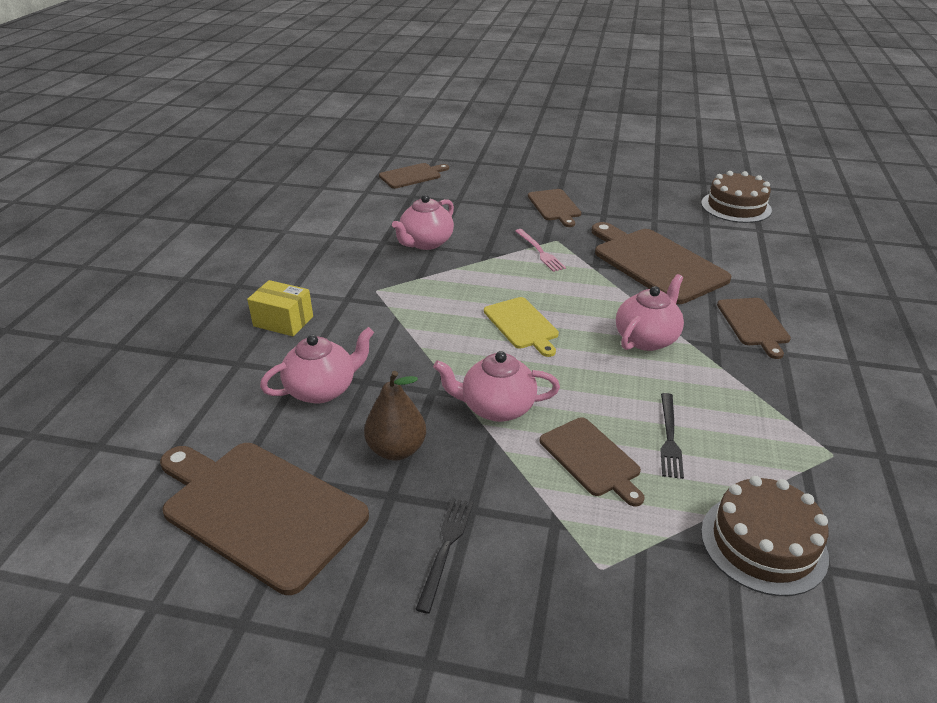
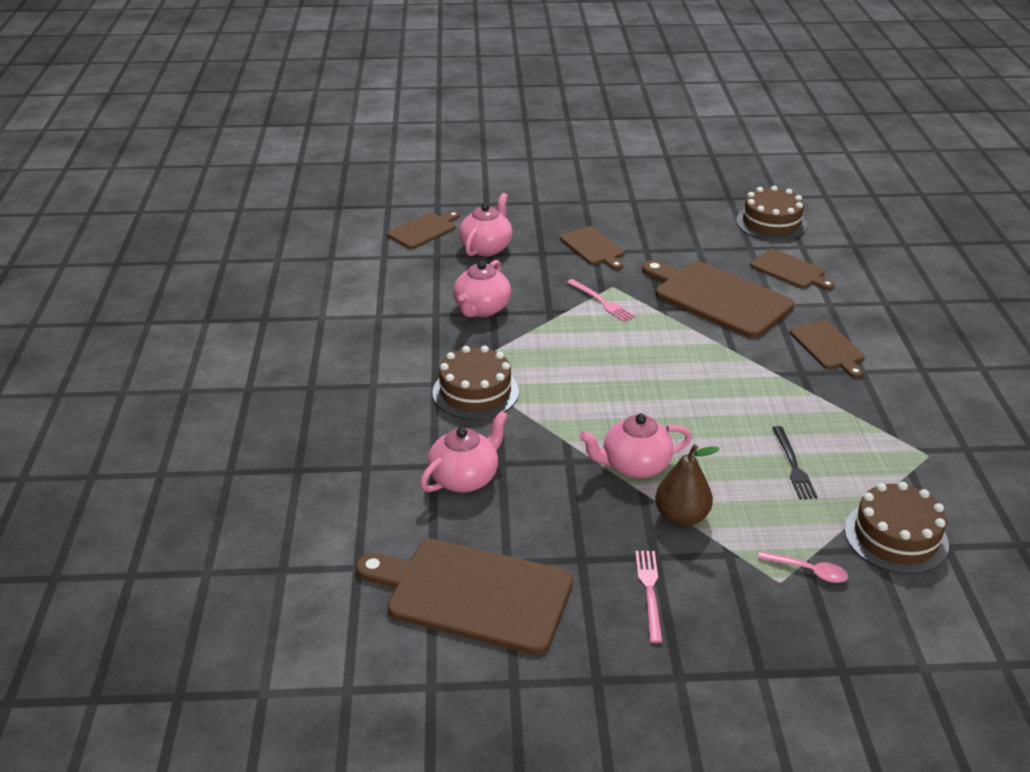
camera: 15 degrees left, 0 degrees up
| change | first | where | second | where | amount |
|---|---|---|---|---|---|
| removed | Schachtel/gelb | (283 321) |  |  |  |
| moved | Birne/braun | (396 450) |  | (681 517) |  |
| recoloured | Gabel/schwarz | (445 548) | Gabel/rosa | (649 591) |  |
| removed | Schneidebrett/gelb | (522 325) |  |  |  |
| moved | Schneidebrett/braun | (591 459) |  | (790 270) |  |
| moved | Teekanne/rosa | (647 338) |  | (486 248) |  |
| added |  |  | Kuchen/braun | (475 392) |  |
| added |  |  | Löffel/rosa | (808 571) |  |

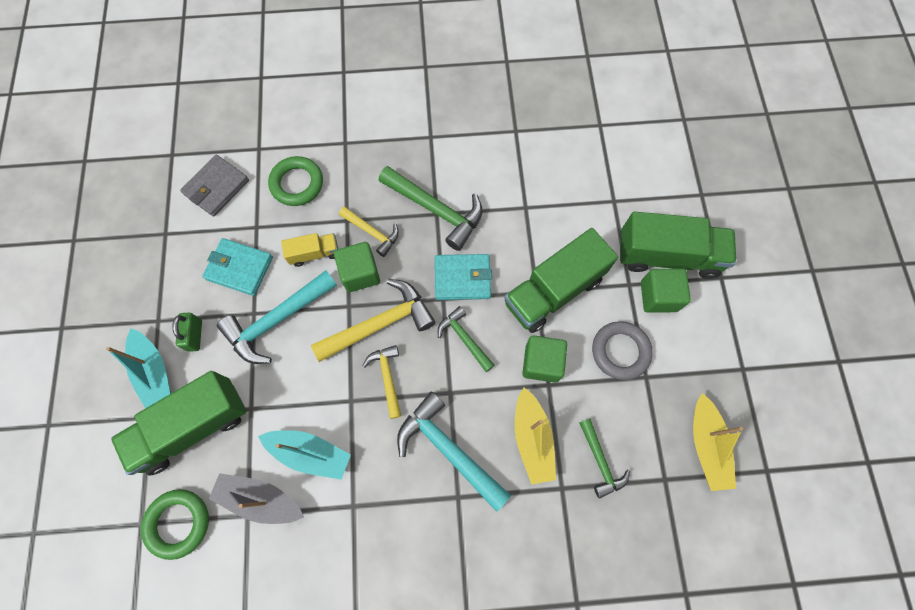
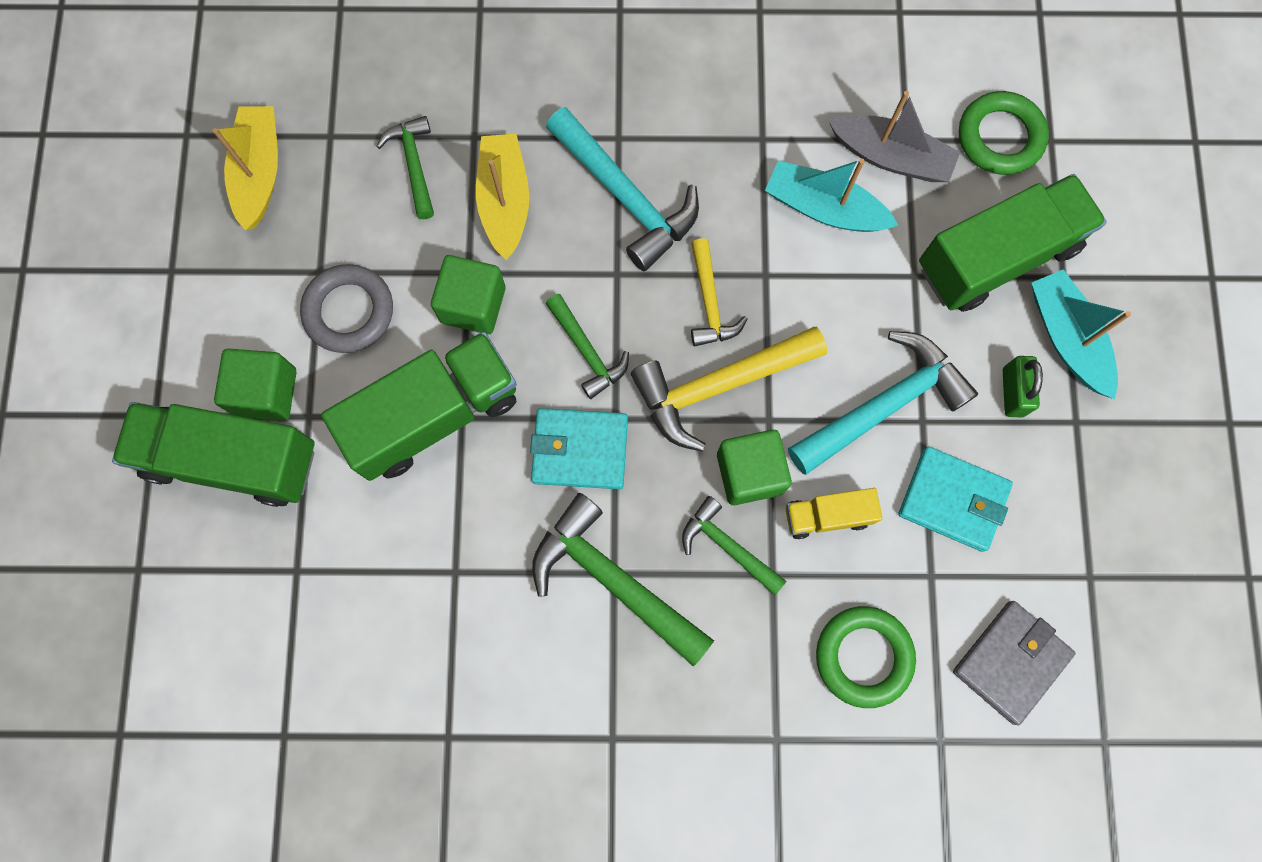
camera: 175 degrees left, 5 degrees up
| change | first | where | second | where | amount |
|---|---|---|---|---|---|
| recoloured | Hammer/gelb | (372 232) | Hammer/grün | (727 546) |  |

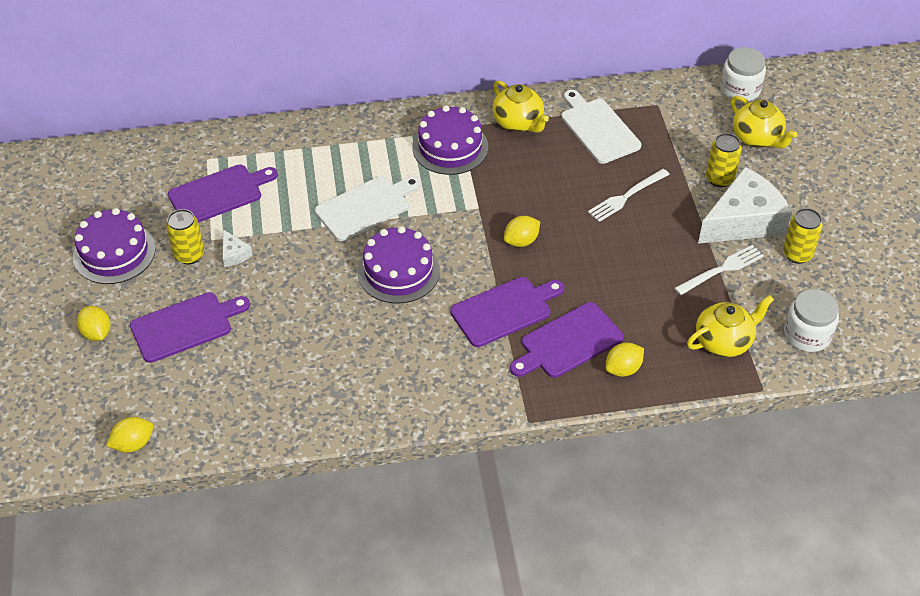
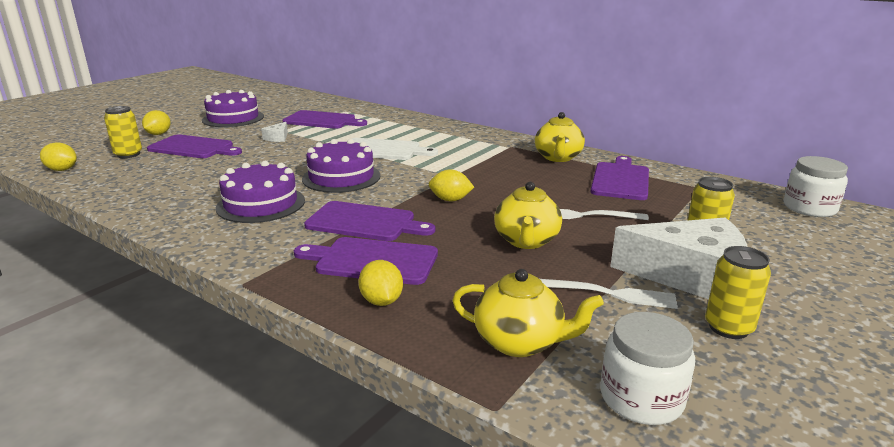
camera: 45 degrees right, 25 degrees down
| change | first | where | second | where | amount |
|---|---|---|---|---|---|
| moved | Dose/gelb | (189 255) |  | (128 154) |  |
| moved | Kuchen/lila | (450 147) |  | (261 204) |  |
| recoloured | Schneidebrett/weiß | (598 129) | Schneidebrett/lila | (620 180) |  |
| turned | Zitrone/gelb | (623 369) |  | (381 301) | 60 degrees clockwise |
| moved | Teekanne/gelb | (757 138) |  | (526 241) |  |

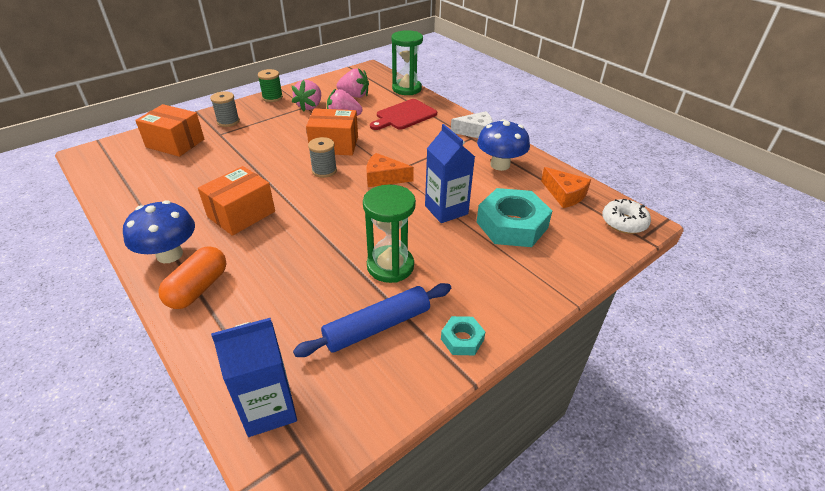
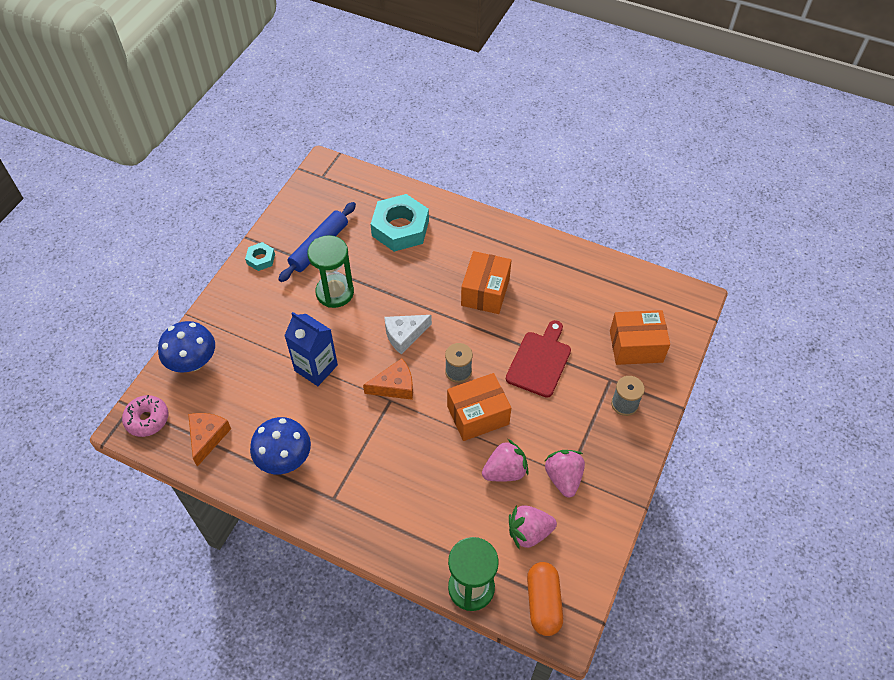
camera: 155 degrees right, 15 degrees up
| change | first | where | second | where | amount |
|---|---|---|---|---|---|
| moved | Pilz/blau | (169 254) |  | (193 362) |  |
| moved | Kapsel/orange | (198 288) |  | (543 603) |  |
| removed | Getränkekarton/blau | (269 408) |  |  |  |
| removed | Garnrolle/grün | (272 97) |  |  |  |
| moved | Schneidebrett/rot | (404 115) |  | (540 361) |  |
| moved | Käse/weiß | (476 132) |  | (404 335) |  |
| moved | Sechskantmutter/türkis | (512 225) |  | (400 228) |  |
| turned | Käse/orange | (564 194) |  | (207 437) | 75 degrees clockwise |
| recoloured | Donut/weiß | (624 222) | Donut/rosa | (147 419) |  |

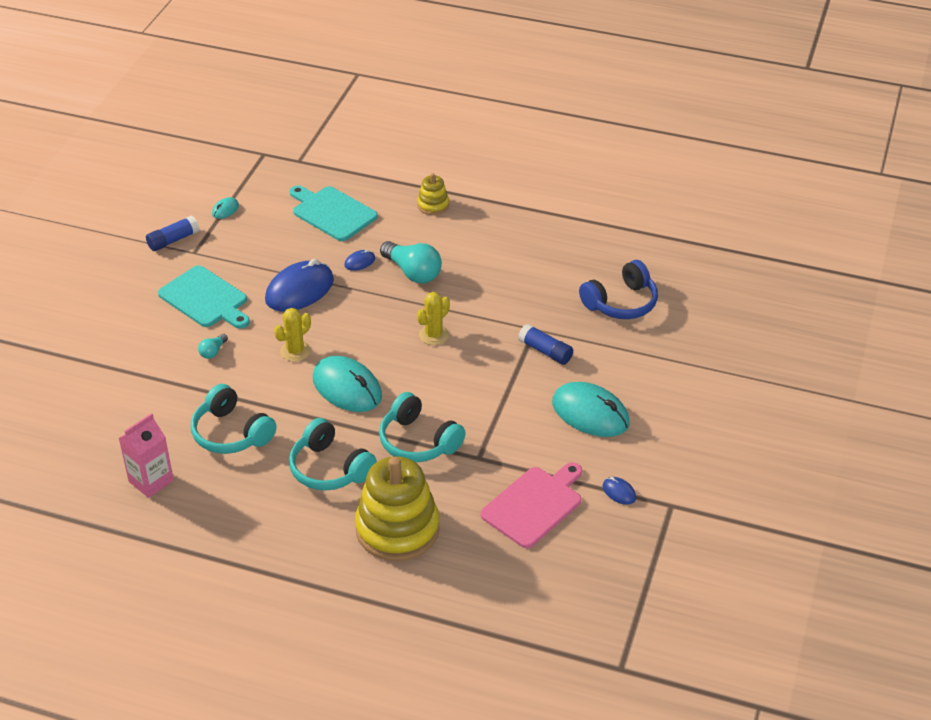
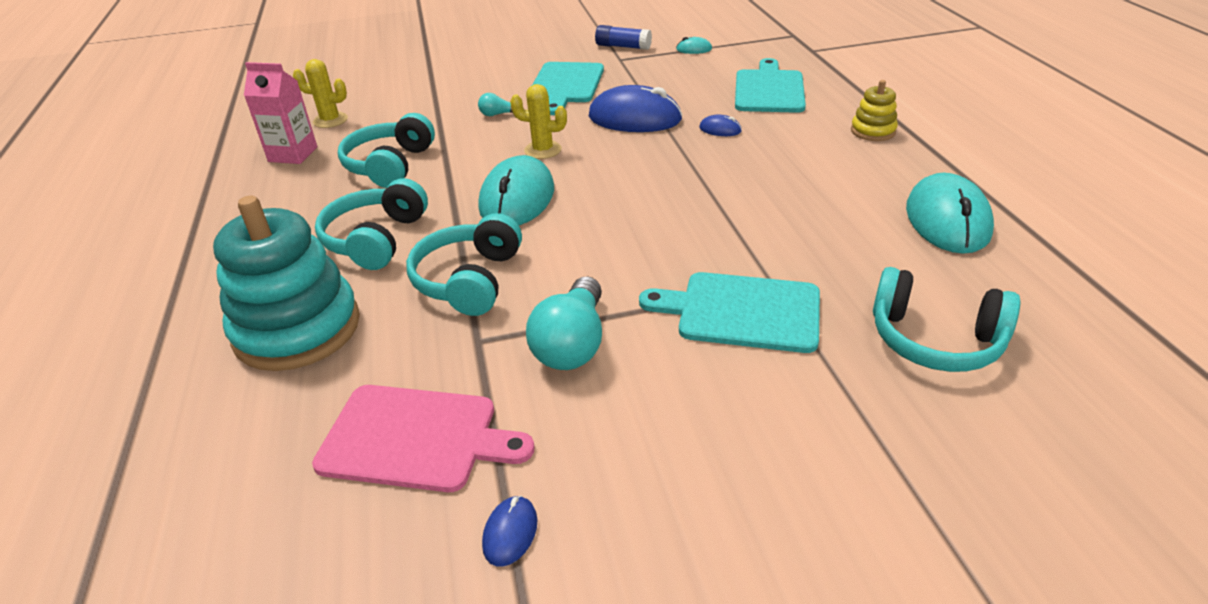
camera: 60 degrees right, 5 degrees down
| change | first | where | second | where | amount |
|---|---|---|---|---|---|
| recoloured | Stapelspielzeug/gelb | (397 529) | Stapelspielzeug/türkis | (297 329) |  |
| moved | Glühbirne/türkis | (413 272) |  | (572 344) |  |
| moved | Kaktus/gelb | (434 335) |  | (330 120) |  |
| replaced | Klebestift/blau | (545 351) | Schneidebrett/türkis | (742 311) |  |
| moved | Computermaus/türkis | (590 413) |  | (947 220) |  |
| recoloured | Kopfhörer/blau | (621 303) | Kopfhörer/türkis | (935 340) |  |

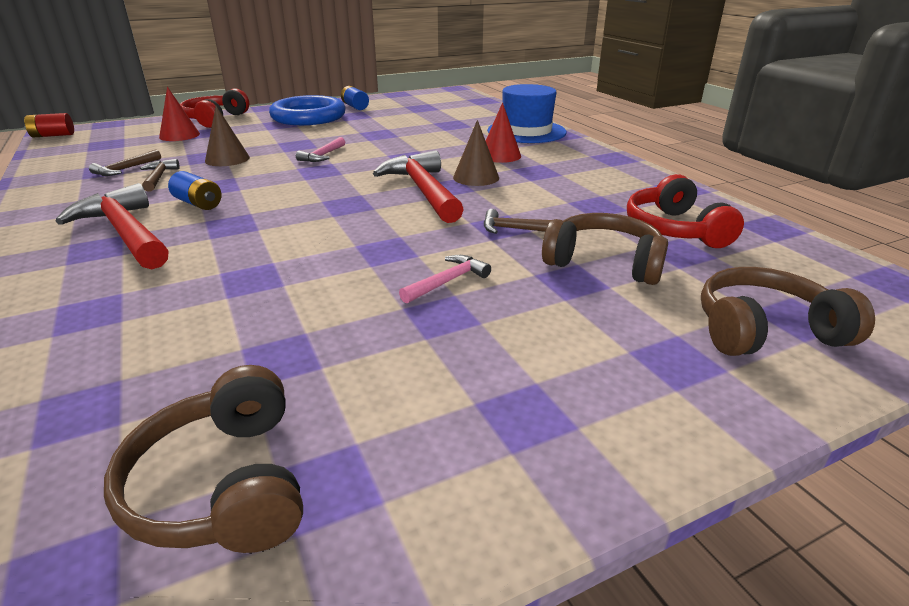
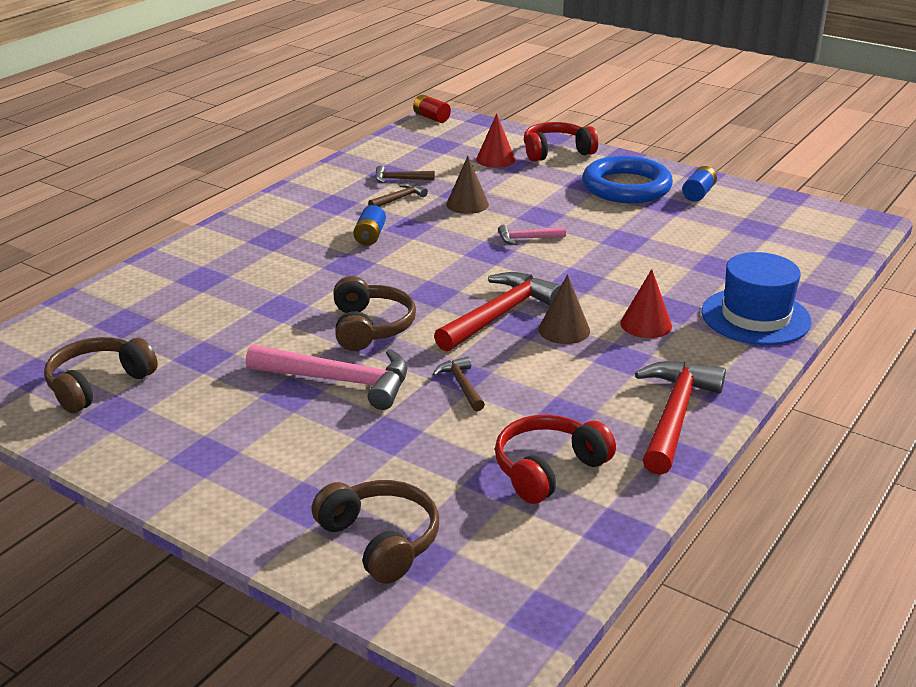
camera: 60 degrees right, 0 degrees up
| change | first | where | second | where | amount |
|---|---|---|---|---|---|
| moved | Hammer/rot | (125 233) |  | (674 415) |  |
| resized | Hammer/rosa | (447 281) |  | (339 381) | x2.02 |
| moved | Kopfhörer/braun | (604 262) |  | (370 327) |  |

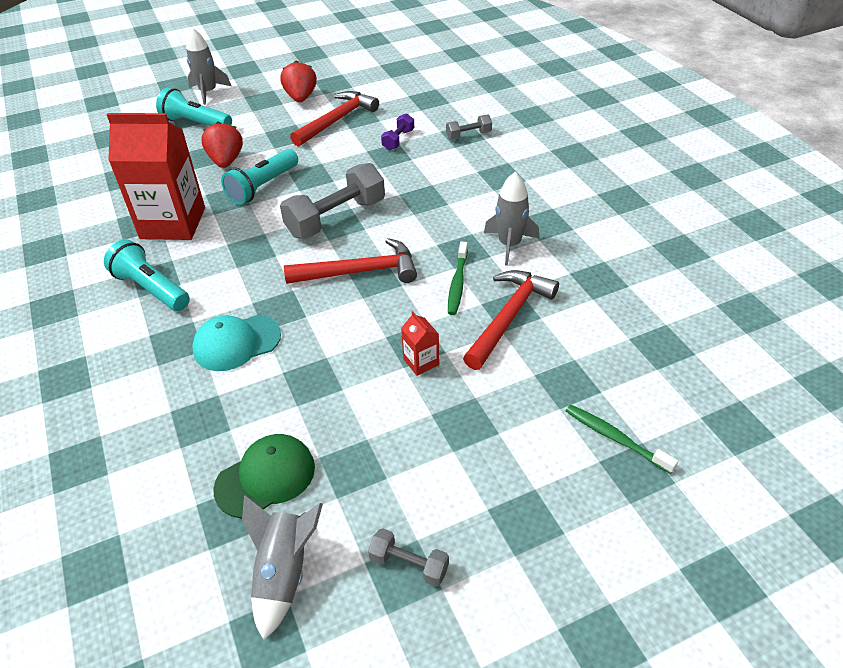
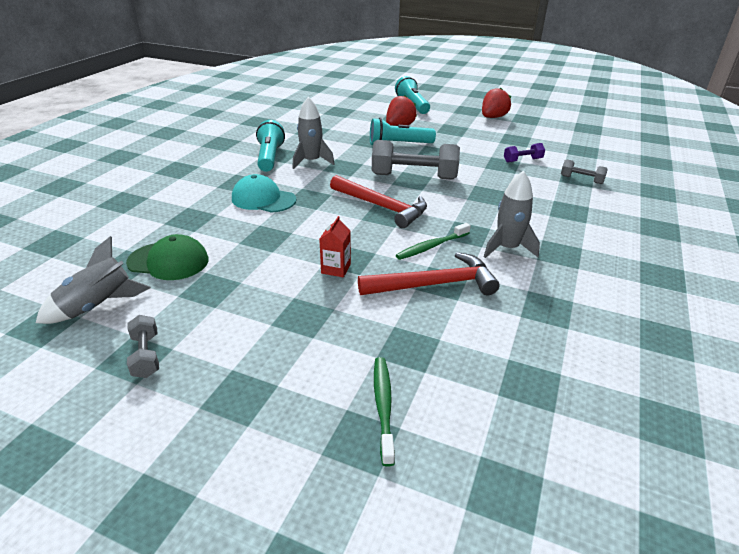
camera: 45 degrees right, 10 degrees down
| change | first | where | second | where | amount |
|---|---|---|---|---|---|
| removed | Getränkekarton/rot | (173 223) |  |  |  |
| moved | Rakete/grau | (208 92) |  | (311 161) |  |
| removed | Hammer/rot | (337 120) |  |  |  |

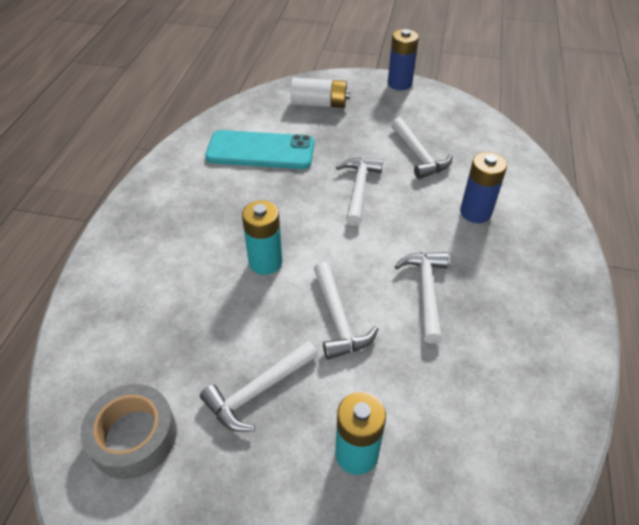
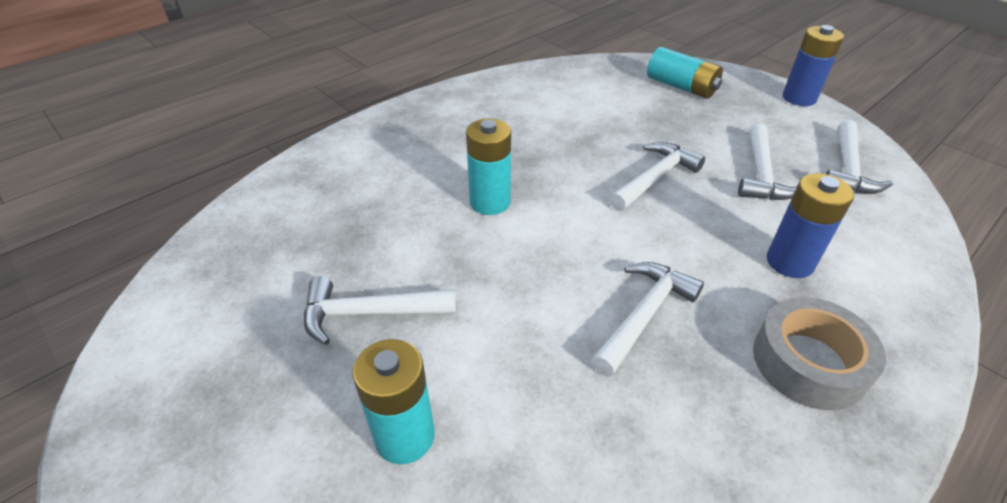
camera: 35 degrees right, 5 degrees down
| change | first | where | second | where | amount |
|---|---|---|---|---|---|
| moved | Klebeband/grau | (133 436) |  | (809 362) |  |
| removed | Handy/türkis | (260 150) |  |  |  |
| recoloured | Batterie/weiß | (319 104) | Batterie/türkis | (681 87) |  |
| moved | Hammer/weiß | (338 319) |  | (848 169) |  |

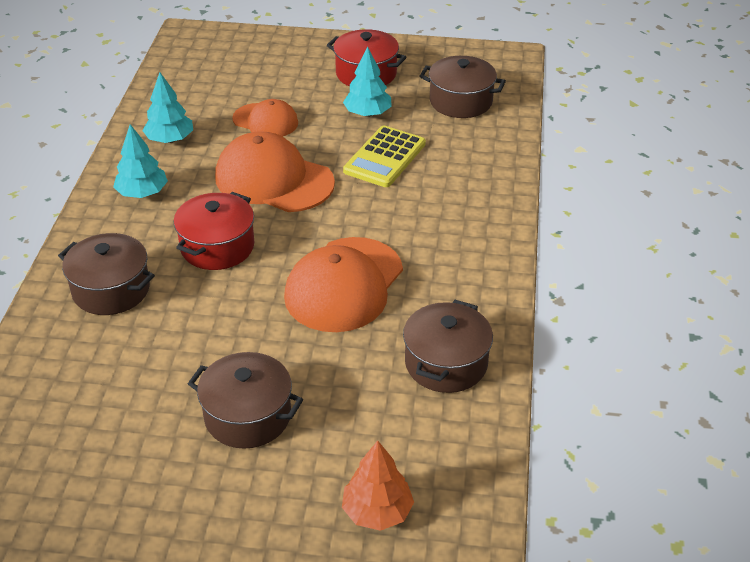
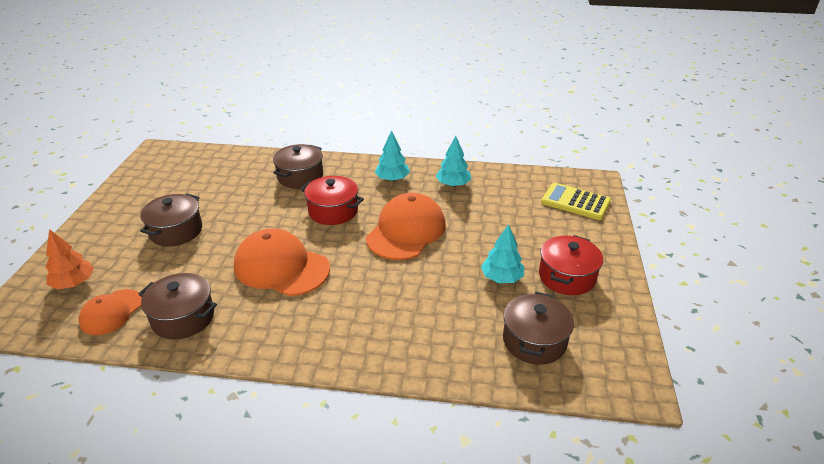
camera: 90 degrees right, 5 degrees down
| change | first | where | second | where | amount |
|---|---|---|---|---|---|
| moved | Kappe/orange | (265 121) |  | (112 312) |  |
| moved | Taschenrechner/gelb | (385 157) |  | (575 202) |  |

